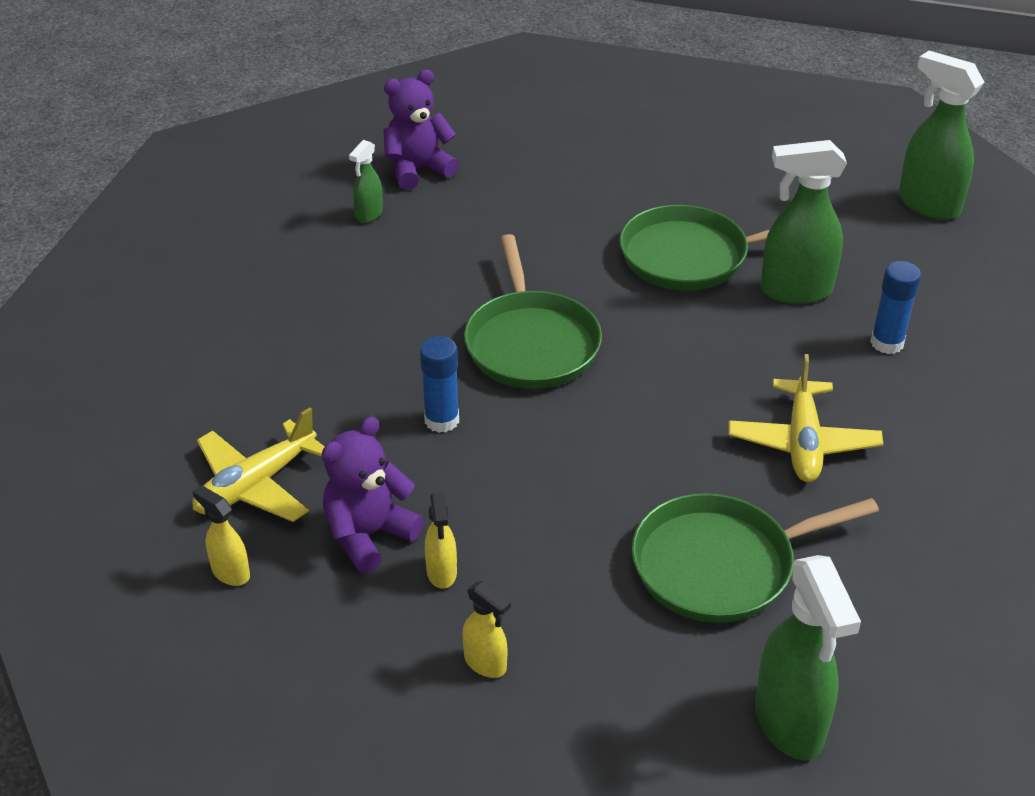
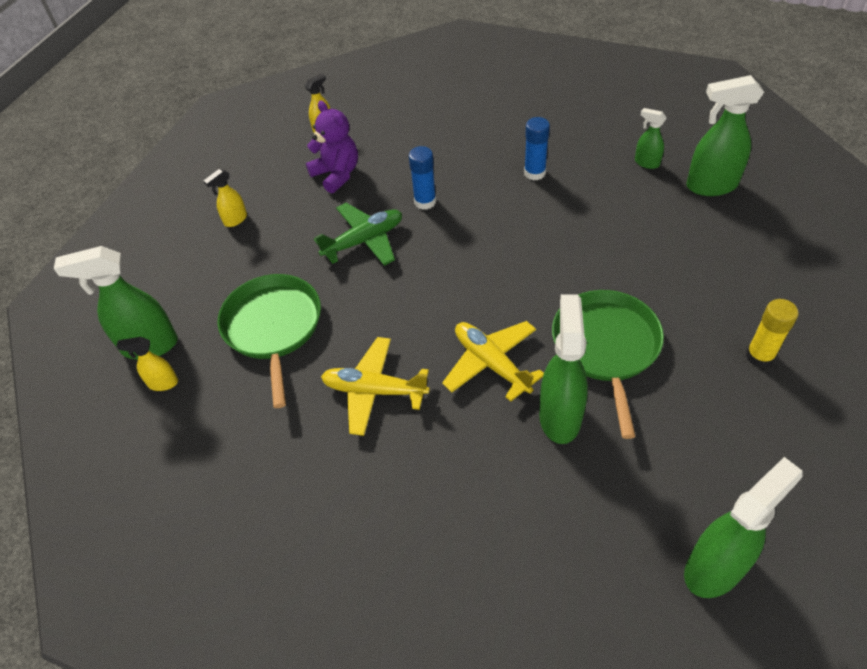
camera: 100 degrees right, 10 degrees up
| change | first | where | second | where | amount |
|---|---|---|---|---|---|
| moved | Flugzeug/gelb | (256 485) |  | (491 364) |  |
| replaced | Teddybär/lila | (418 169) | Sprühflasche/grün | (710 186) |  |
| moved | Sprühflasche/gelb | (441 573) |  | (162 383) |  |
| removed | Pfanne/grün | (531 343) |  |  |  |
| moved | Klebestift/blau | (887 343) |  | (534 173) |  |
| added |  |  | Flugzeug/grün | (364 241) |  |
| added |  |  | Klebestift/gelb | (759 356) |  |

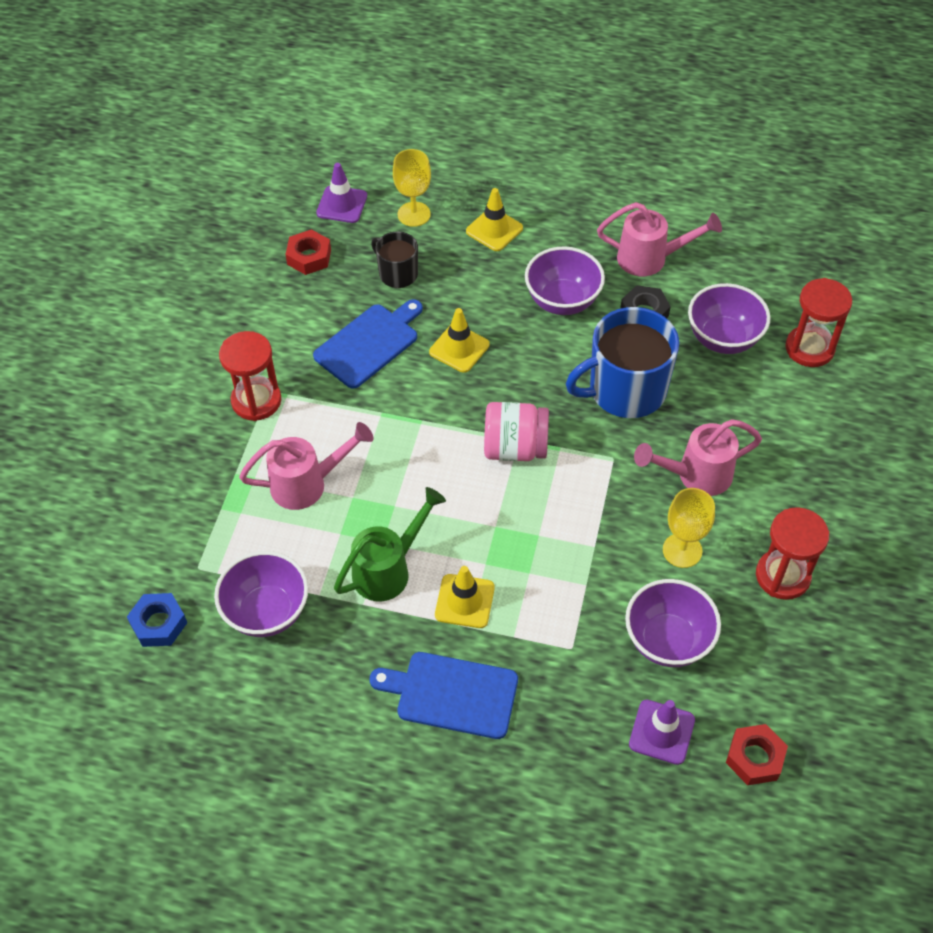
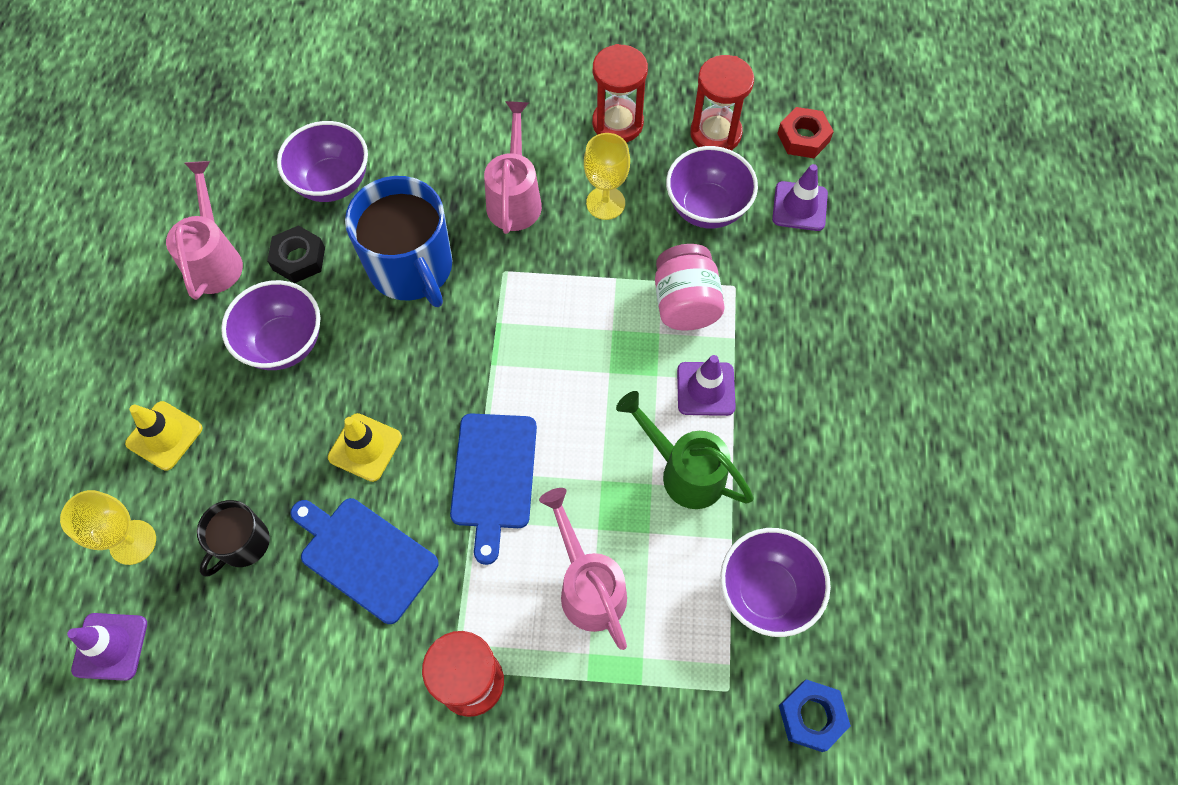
camera: 100 degrees left, 10 degrees up
| change | first | where | second | where | amount |
|---|---|---|---|---|---|
| removed | Sechskantmutter/rot | (309 257) |  |  |  |
| moved | Schneidebrett/blau | (452 694) |  | (494 476) |  |
| recoloured | Leitkegel/gelb | (464 601) | Leitkegel/lila | (705 389) |  |
| moved | Einmachglas/rosa | (515 448) |  | (685 303) |  |
| turned | Gießkanne/rosa | (695 475) |  | (515 197) | 150 degrees counterclockwise |
| moved | Sanduhr/rot | (809 348) |  | (715 133) |  |

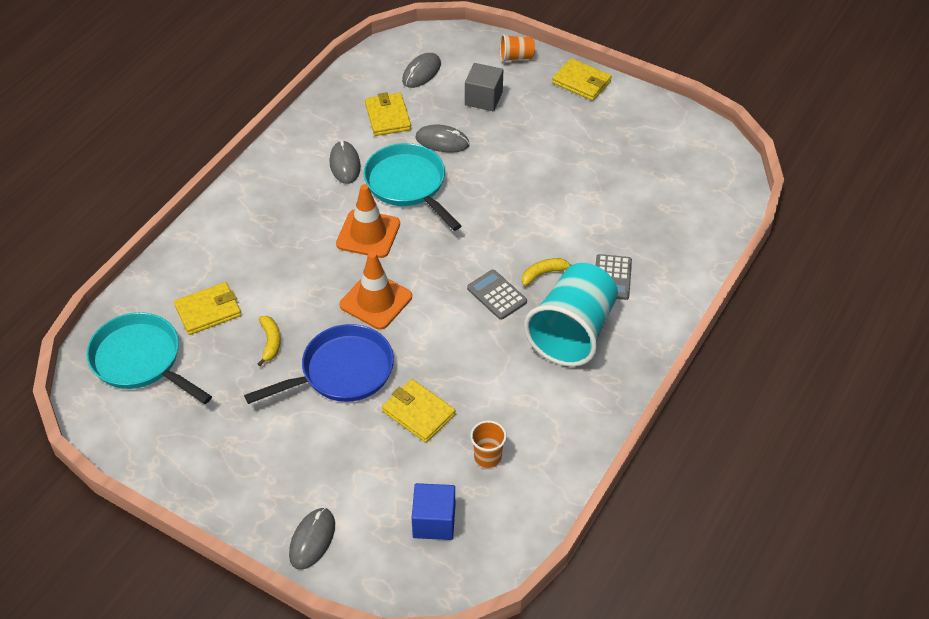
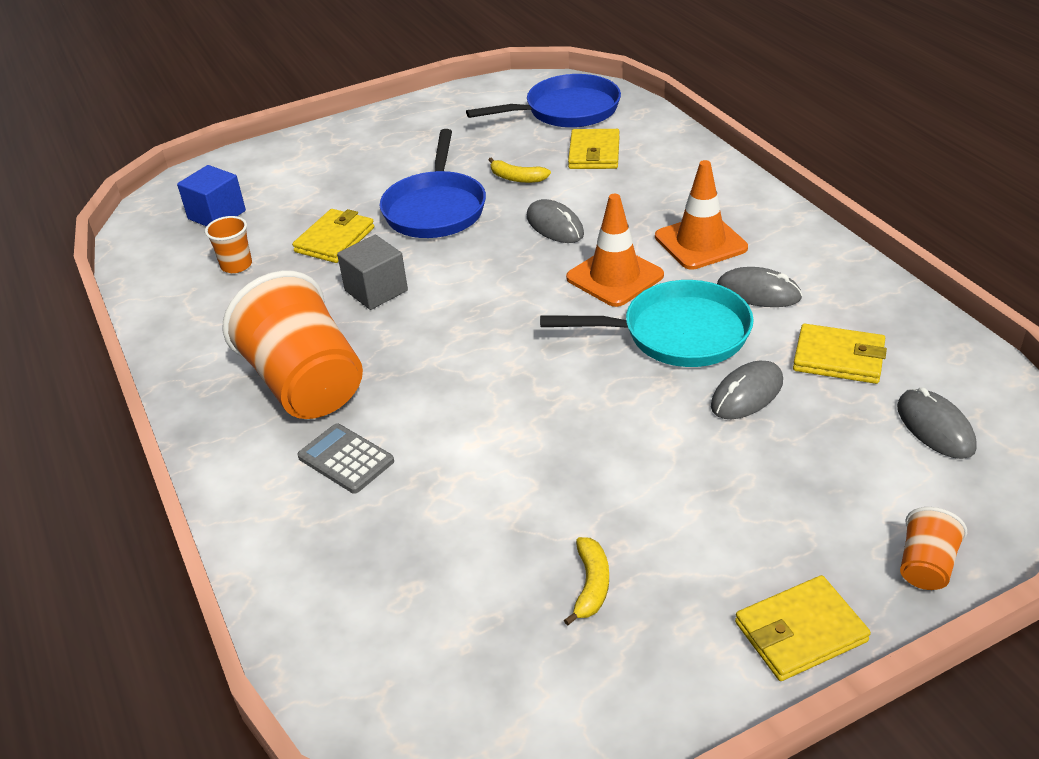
camera: 125 degrees right, 10 degrees down
| change | first | where | second | where | amount |
|---|---|---|---|---|---|
| recoloured | Pfanne/türkis | (141 360) | Pfanne/blau | (566 111) |  |
| moved | Computermaus/grau | (312 540) |  | (554 226) |  |
| moved | Leitkegel/orange | (376 301) |  | (700 242) |  |
| turned | Geldbörse/gelb | (418 413) |  | (335 240) | 45 degrees counterclockwise |
| moved | Kubus/grau | (483 98) |  | (376 290) |  |
| removed | Taschenrechner/grau | (497 295) |  |  |  |
| moved | Banane/gelb | (544 273) |  | (591 585) |  |
| recoloured | Becher/türkis | (572 332) | Becher/orange | (306 384) |  |

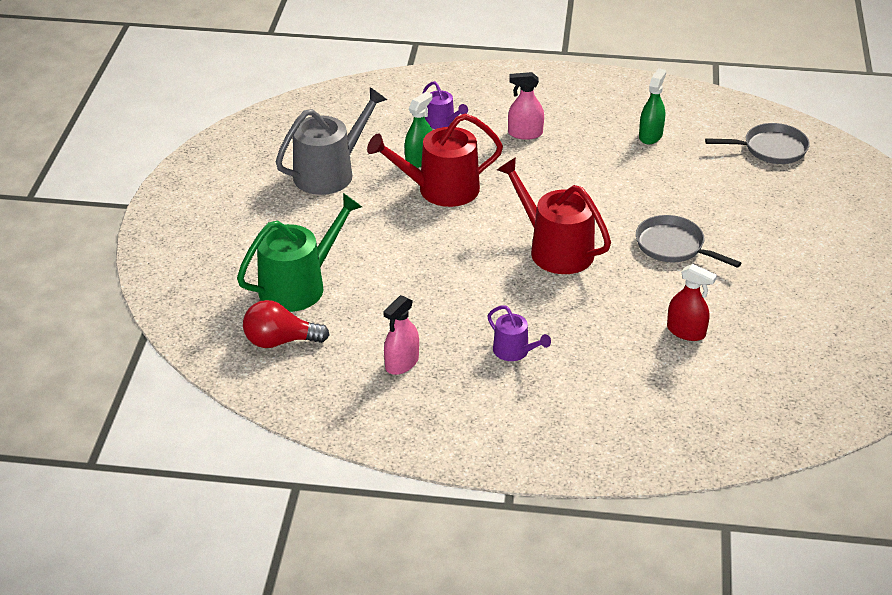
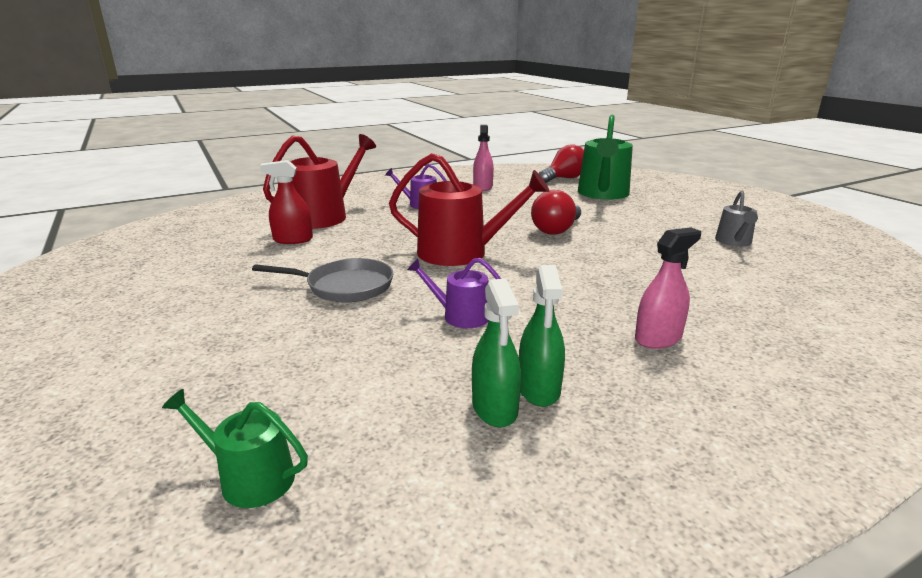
camera: 145 degrees right, 15 degrees down
| change | first | where | second | where | amount |
|---|---|---|---|---|---|
| resized | Gießkanne/grau | (330 173) |  | (734 242) | x0.52 |
| moved | Gießkanne/rot | (440 189) |  | (323 216) |  |
| moved | Sprühflasche/grün | (419 159) |  | (539 388) |  |
| moved | Gießkanne/lila | (442 123) |  | (460 316) |  |
| replaced | Pfanne/grau | (771 149) | Gießkanne/grün | (250 478) |  |
| added |  |  | Glühbirne/rot | (556 230) |  |

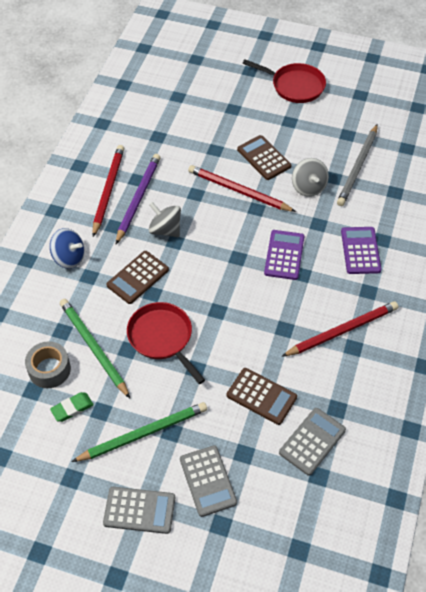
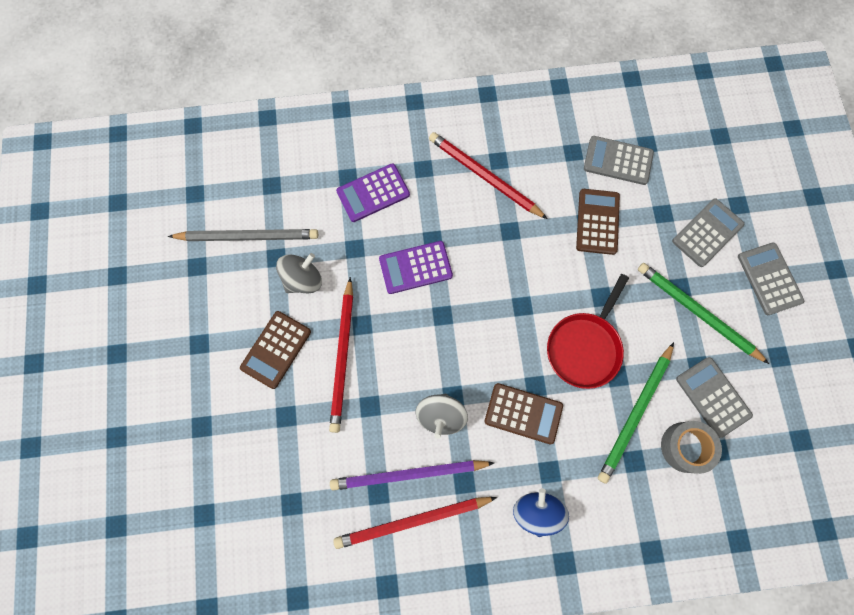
camera: 115 degrees left, 20 degrees up
| change | first | where | second | where | amount |
|---|---|---|---|---|---|
| replaced | Radiergummi/grün | (72 408) | Taschenrechner/grau | (713 397) |  |
| removed | Pfanne/rot | (294 86) |  |  |  |

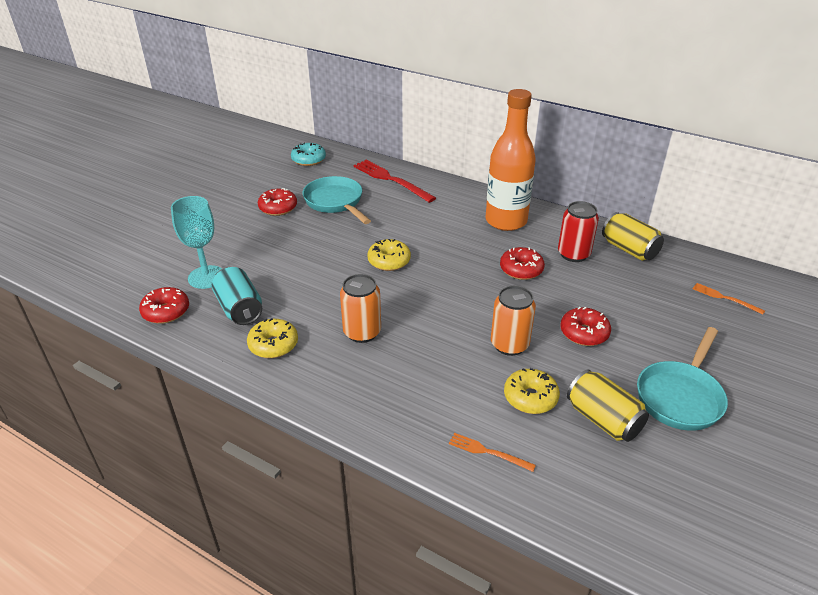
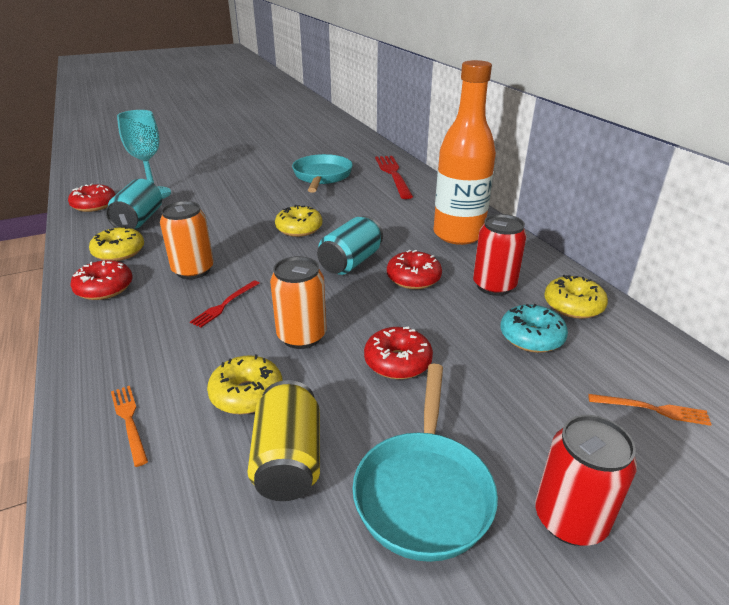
camera: 35 degrees right, 5 degrees down
| change | first | where | second | where | amount |
|---|---|---|---|---|---|
| moved | Donut/rot | (278 208) |  | (104 288) |  |
| moved | Donut/türkis | (308 160) |  | (531 337) |  |
| replaced | Dose/gelb | (629 249) | Donut/gelb | (573 306) |  |
| turned | Pfanne/türkis | (680 396) |  | (424 491) | 60 degrees counterclockwise |
| turned | Gabel/orange | (725 298) |  | (652 409) | 120 degrees clockwise |
| added |  |  | Gabel/rot | (225 305) |  |
| added |  |  | Dose/türkis | (350 262) |  |
| added |  |  | Dose/rot | (570 519) |  |

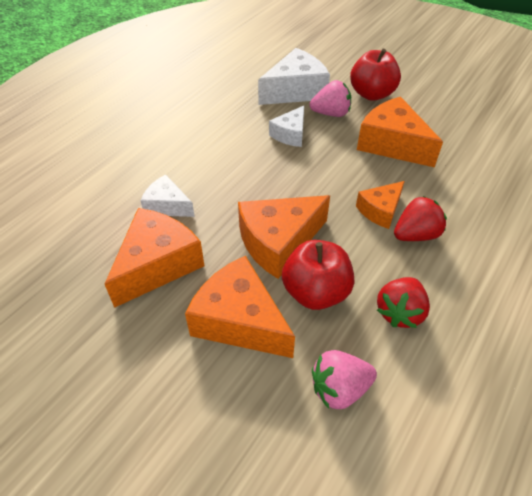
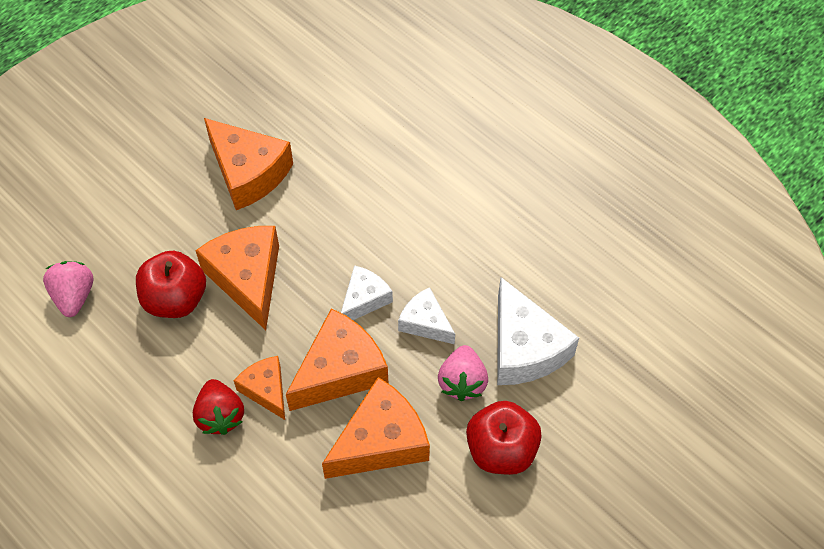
camera: 100 degrees right, 10 degrees up
| change | first | where | second | where | amount |
|---|---|---|---|---|---|
| moved | Käse/weiß | (167 206) |  | (364 299) |  |
| moved | Käse/orange | (240 320) |  | (340 371) |  |
| removed | Erdbeere/rot | (400 312) |  |  |  |

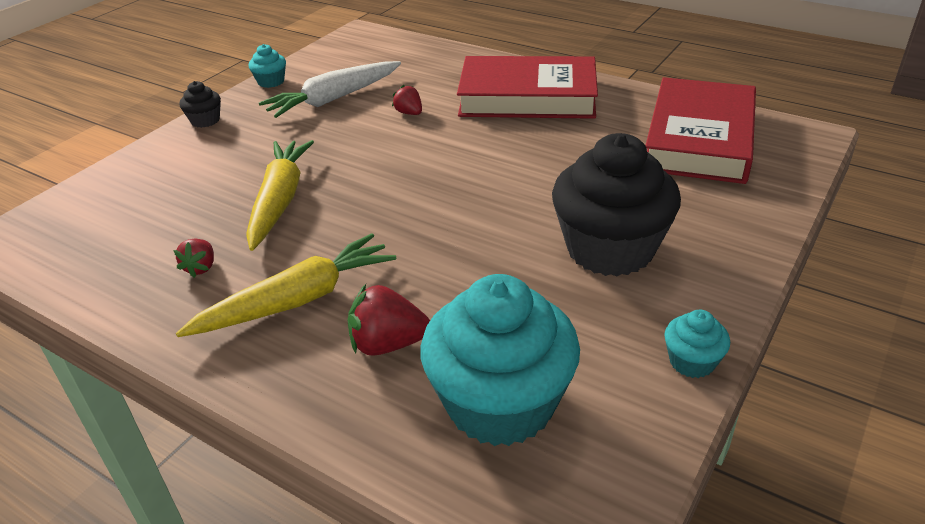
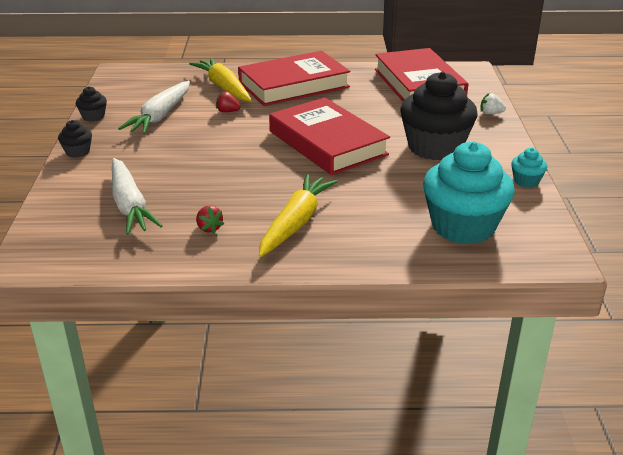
camera: 35 degrees left, 5 degrees down
| change | first | where | second | where | amount |
|---|---|---|---|---|---|
| moved | Karotte/gelb | (280 201) |  | (224 87) |  |
| recoloured | Muffin/türkis | (271 82) | Muffin/schwarz | (93 116) |  |
| removed | Erdbeere/rot | (388 344) |  |  |  |
| added |  |  | Karotte/weiß | (130 205) |  |
| added |  |  | Buch/rot | (327 143) |  |
| added |  |  | Erdbeere/weiß | (490 113) |  |

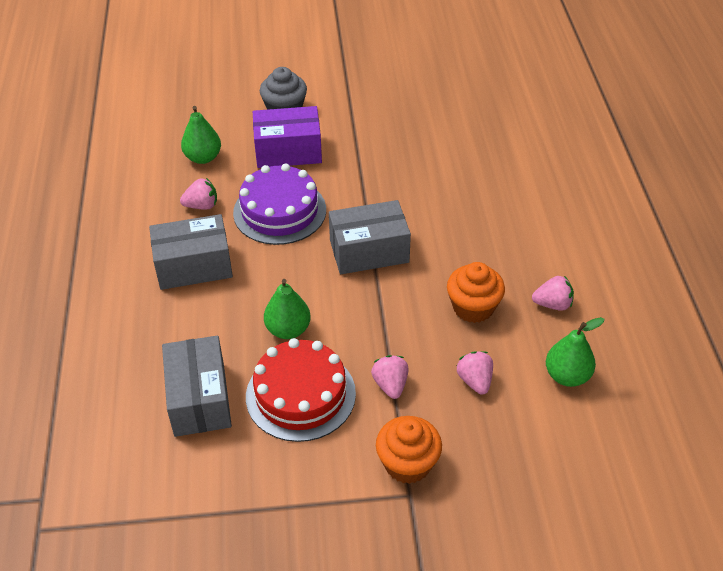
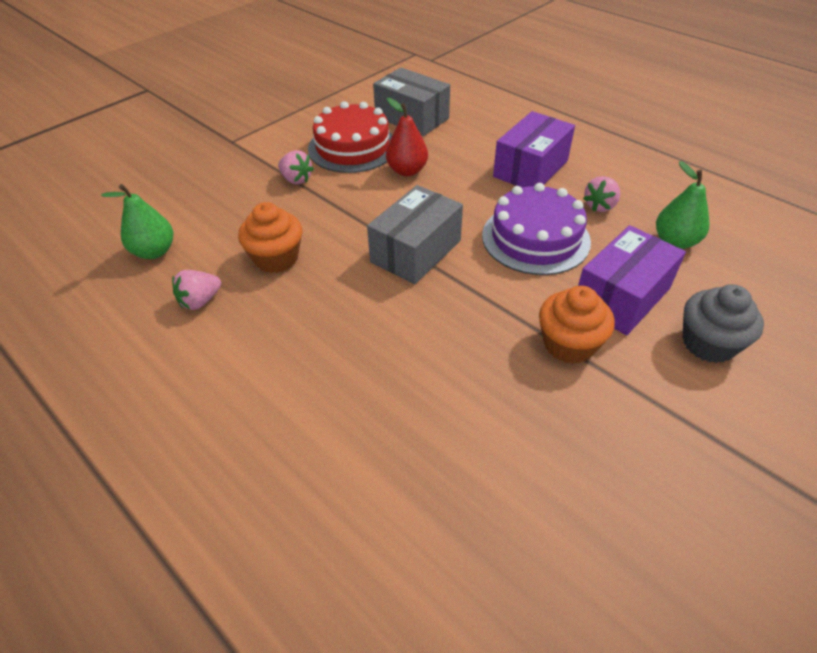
camera: 140 degrees right, 0 degrees up
| change | first | where | second | where | amount |
|---|---|---|---|---|---|
| recoloured | Schachtel/grau | (194 266) | Schachtel/lila | (530 168) |  |
| recoloured | Birne/grün | (288 330) | Birne/rot | (407 171) |  |
| moved | Muffin/orange | (407 463) |  | (569 344) |  |
| removed | Erdbeere/rosa | (475 381) |  |  |  |

